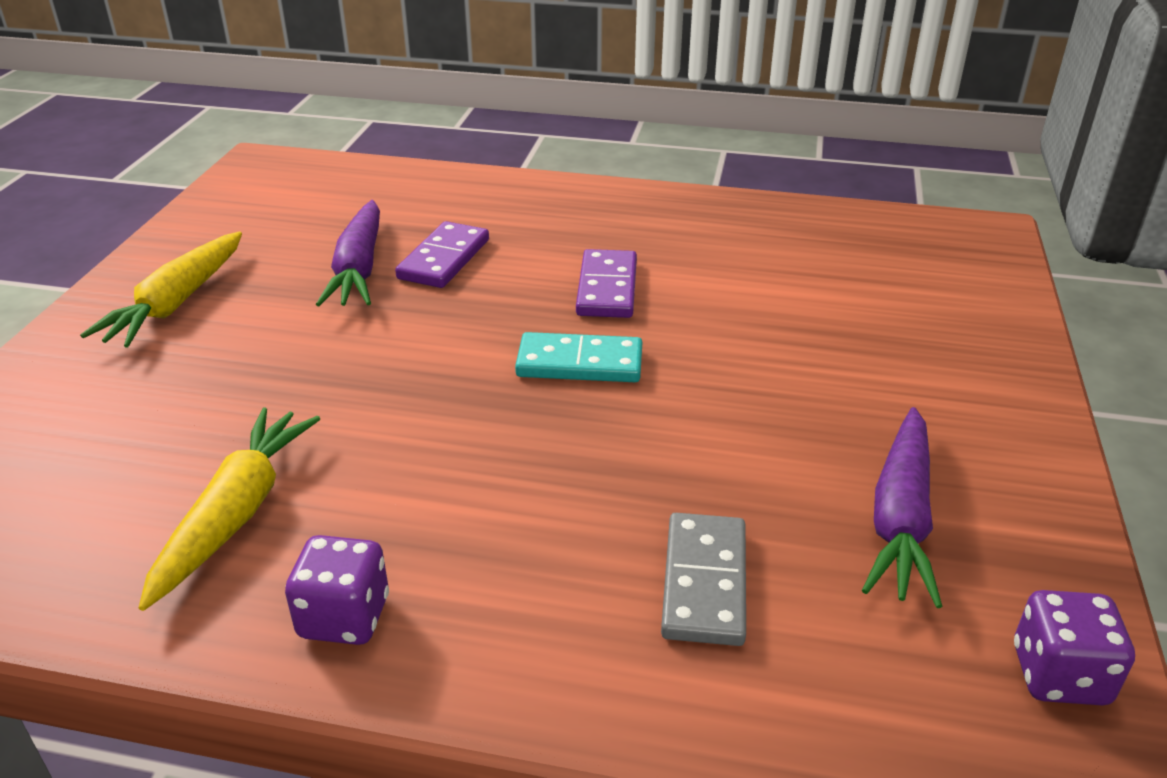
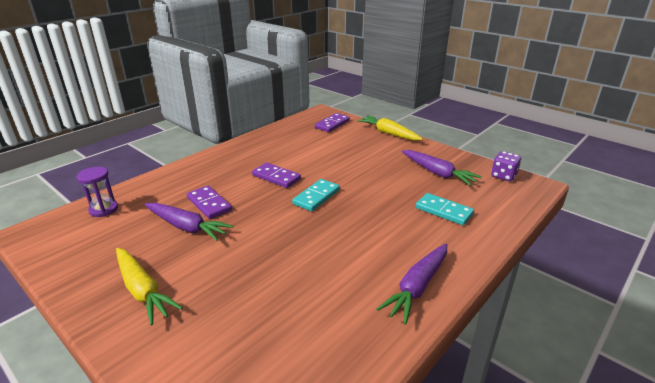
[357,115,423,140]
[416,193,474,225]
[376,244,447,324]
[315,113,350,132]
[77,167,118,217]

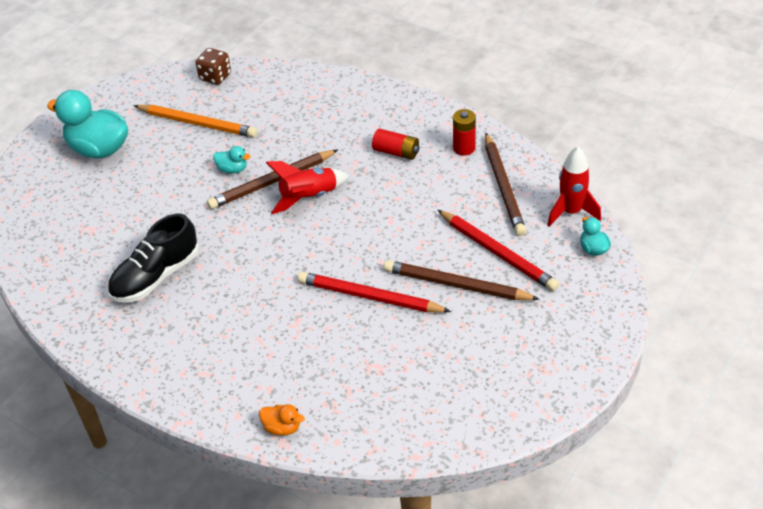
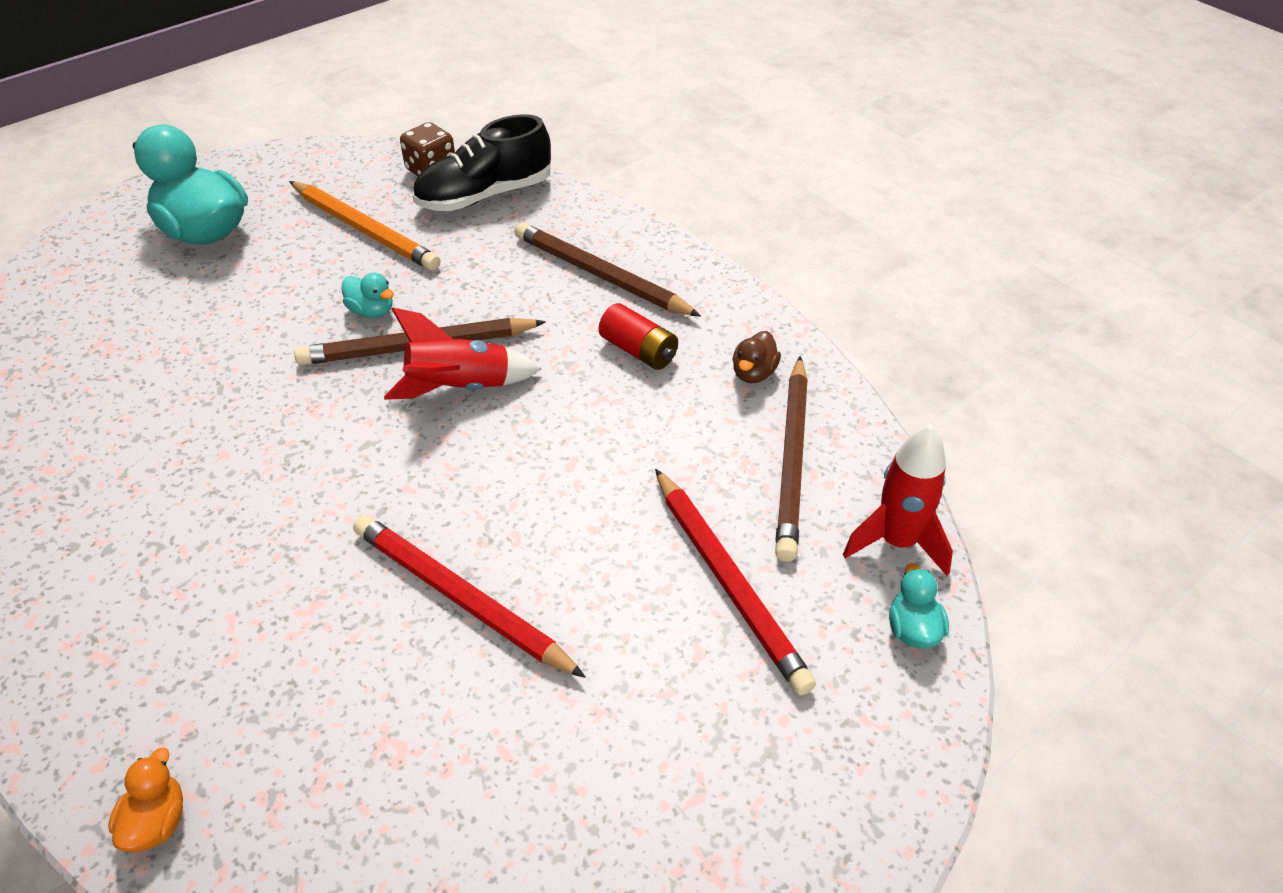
[732,331,781,383]
[412,114,551,211]
[514,222,701,317]
[108,747,183,852]

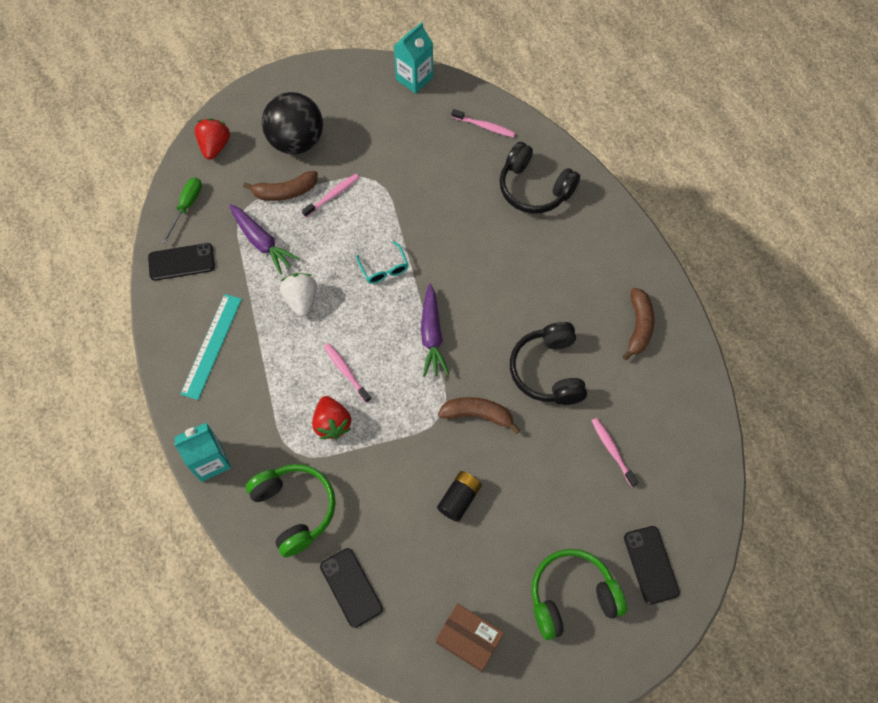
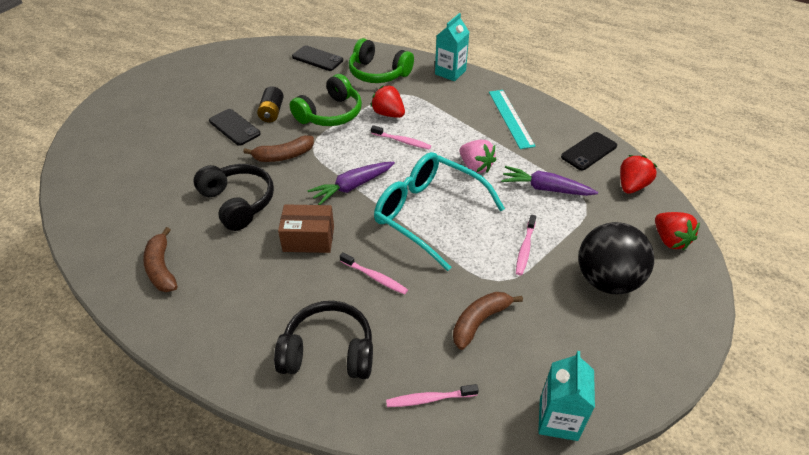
[453,292,523,350]
[620,155,657,194]
[374,152,505,271]
[460,140,497,173]
[307,162,395,205]
[340,252,408,295]
[209,109,261,146]
[290,74,362,126]
[278,204,334,253]

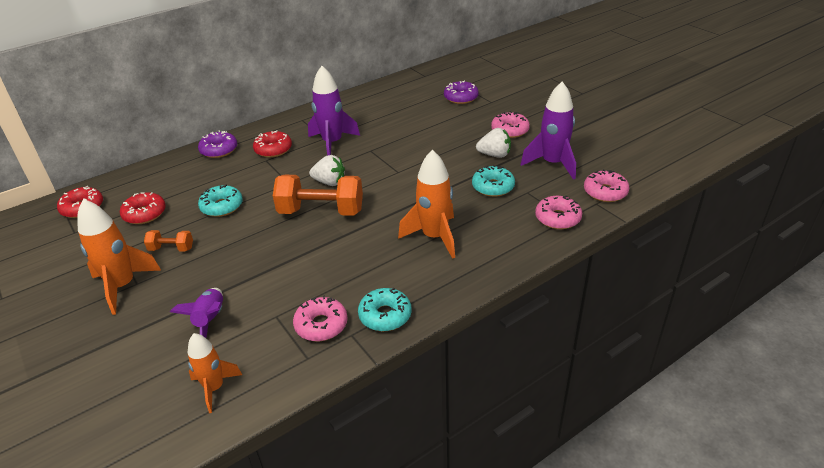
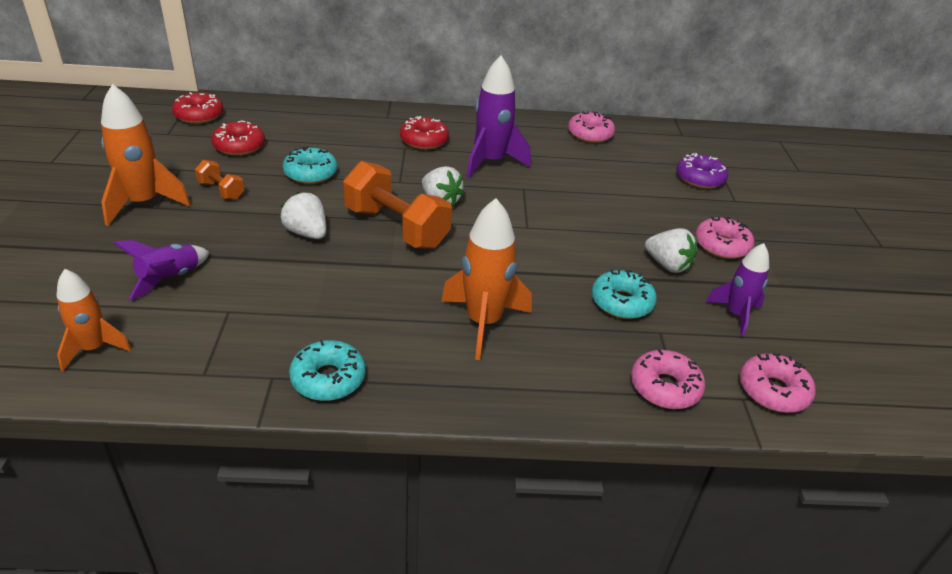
[705,243,769,337]
[198,130,237,158] (first image)
[568,111,615,143]
[280,192,326,239]

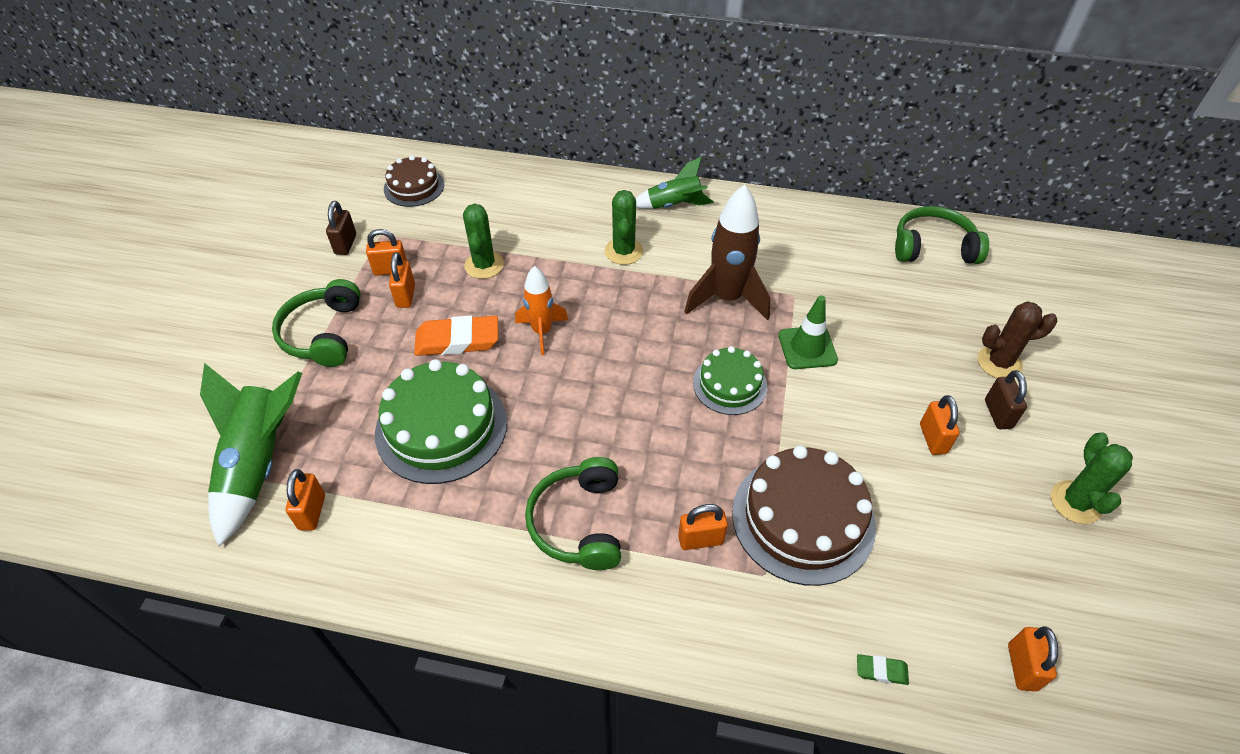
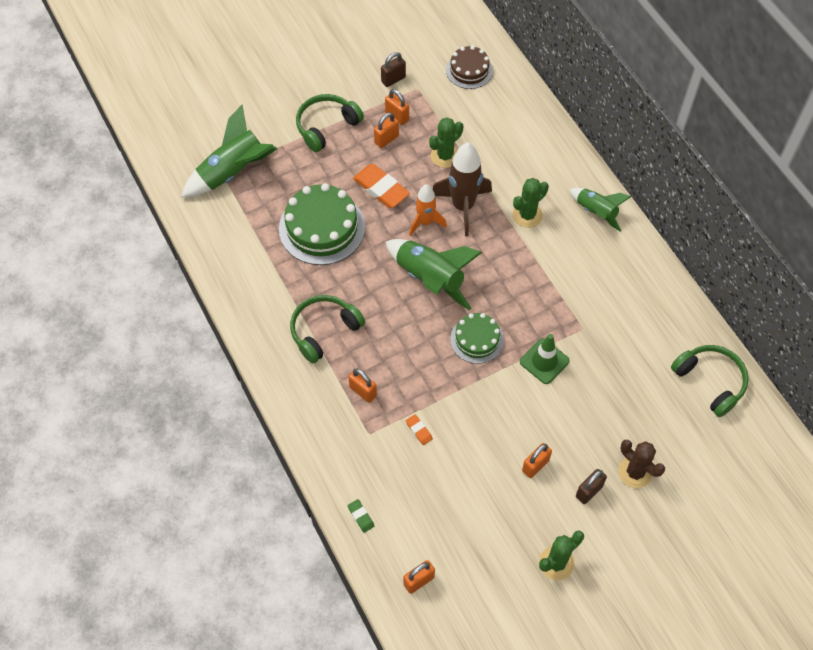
[433,143,492,236]
[406,414,433,445]
[285,469,325,530] (first image)
[386,239,482,311]

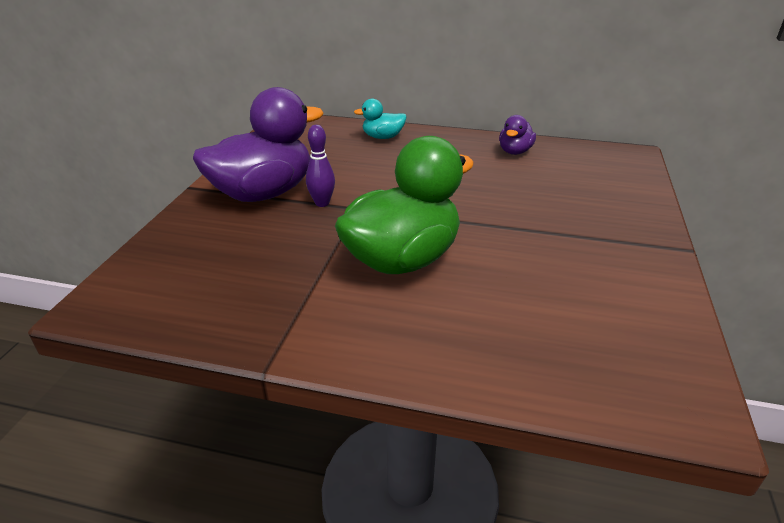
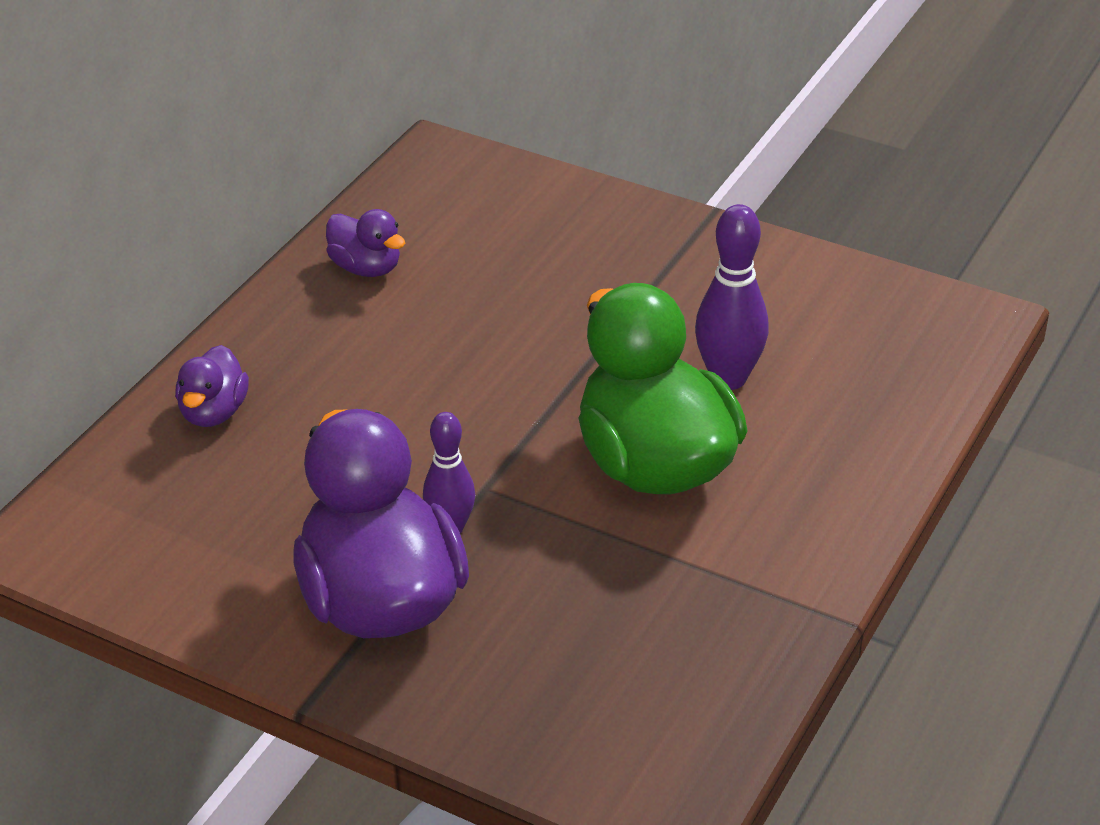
[175,345,249,427]
[695,204,769,390]

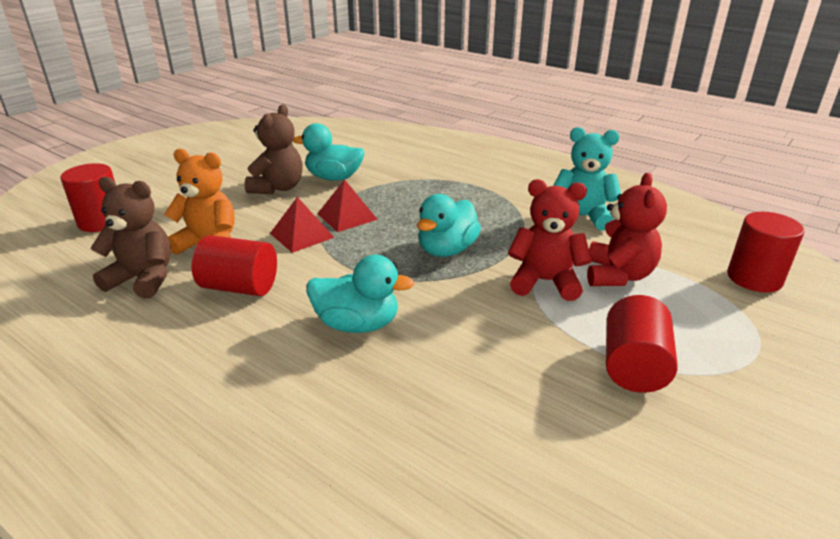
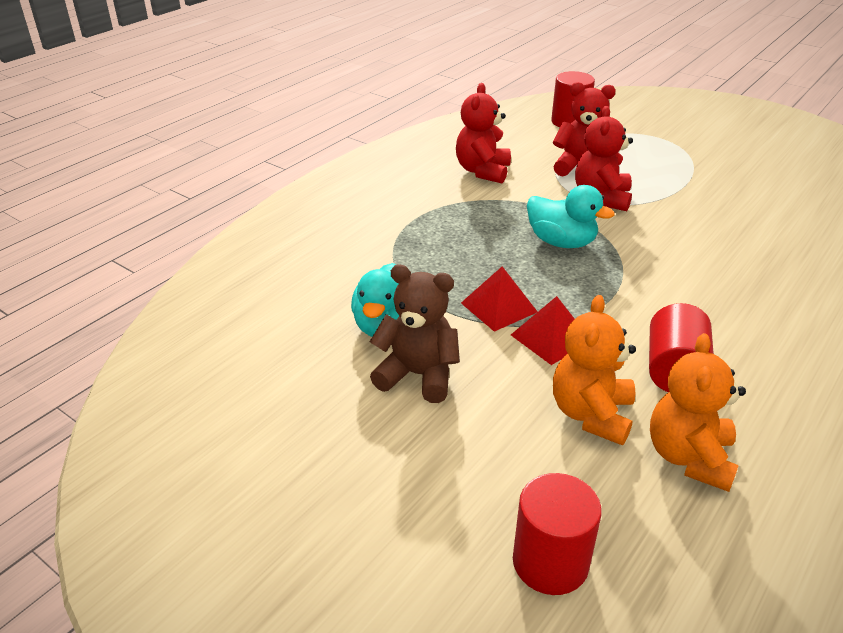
[456,83,511,183]
[650,333,746,492]
[307,255,414,333] (first image)
[606,295,678,393] (first image)

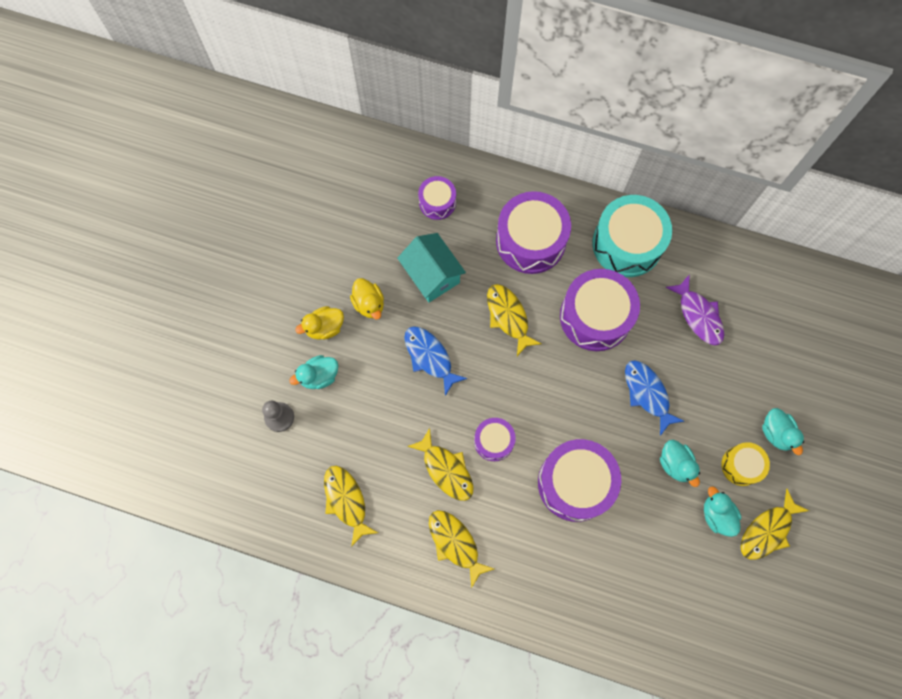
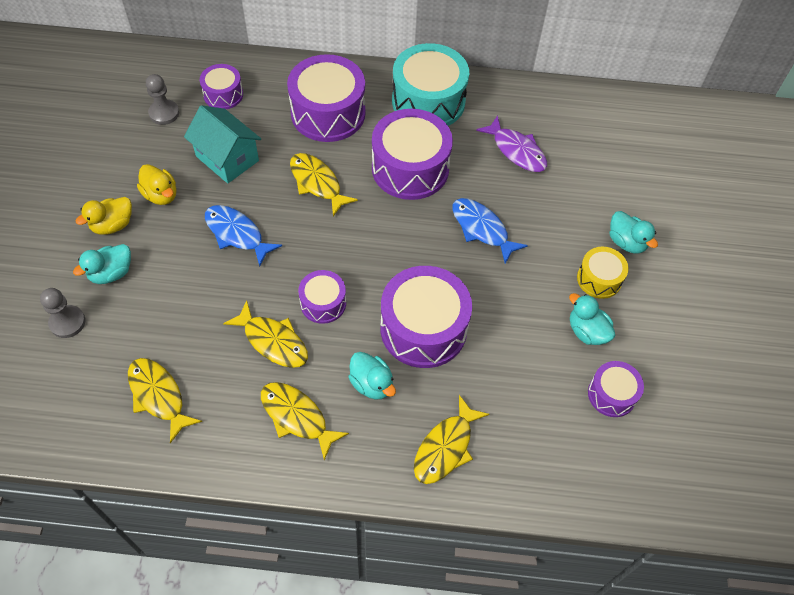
[348,352,396,400]
[414,395,490,484]
[146,74,179,125]
[588,361,644,417]

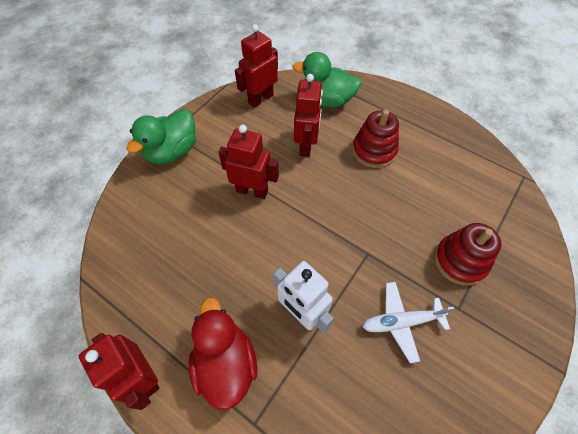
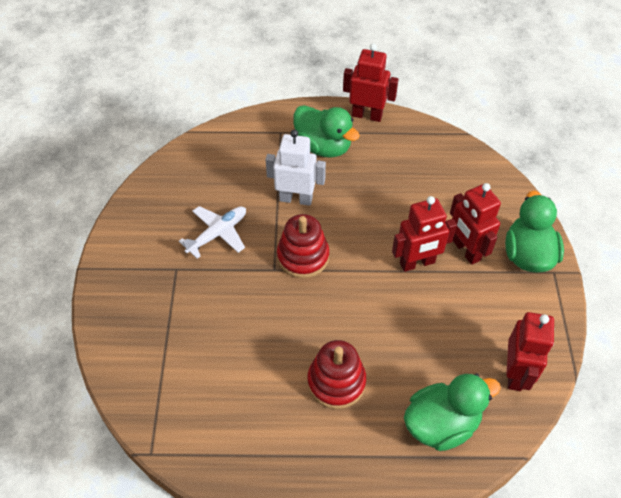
[450,183,501,265]
[277,214,329,278]
[294,105,360,158]

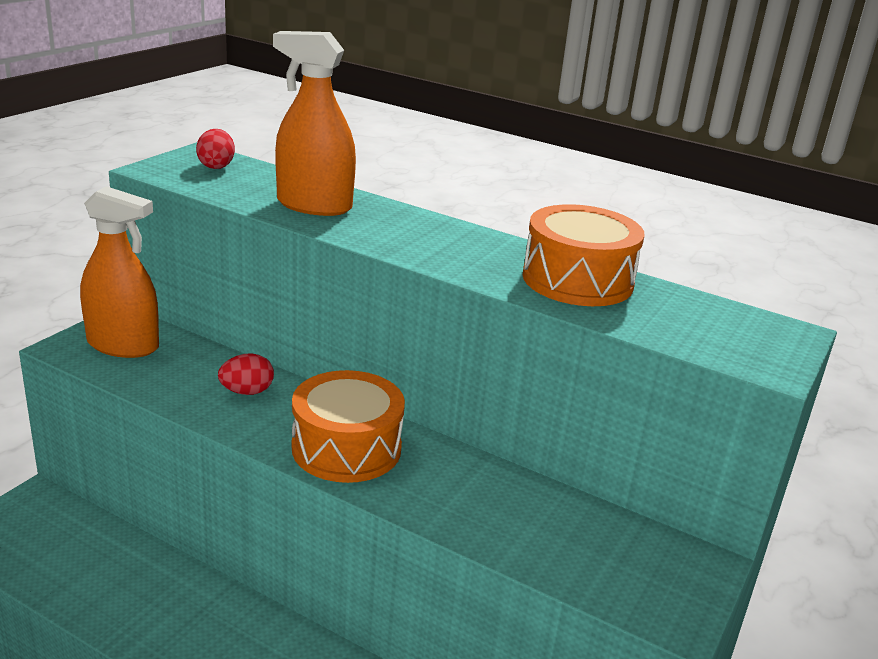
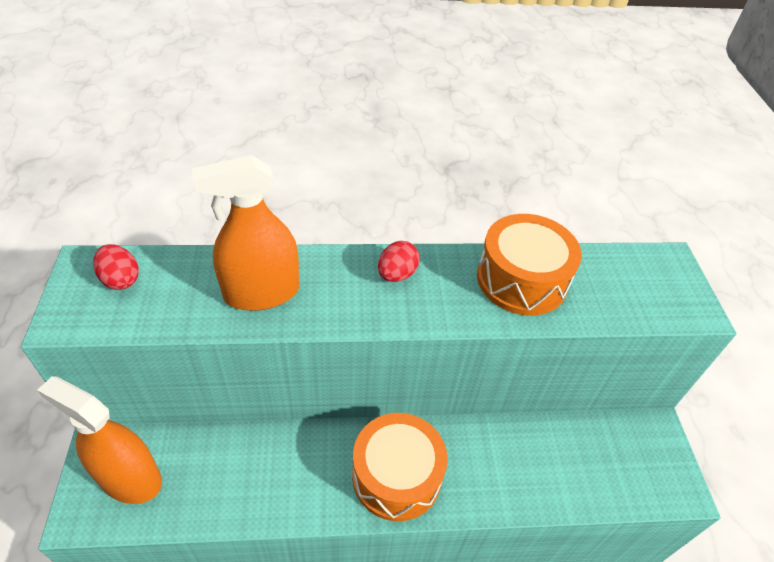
[37,376,162,504]
[378,241,420,282]

